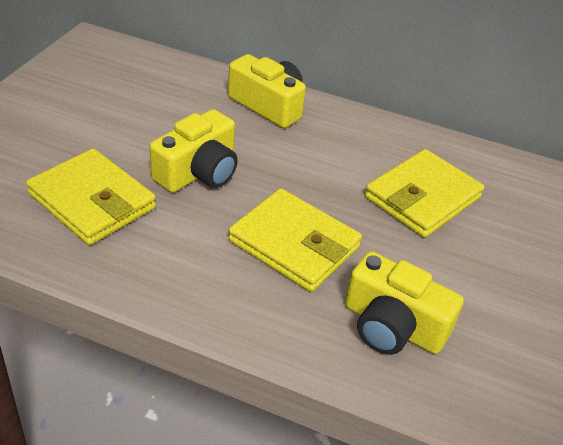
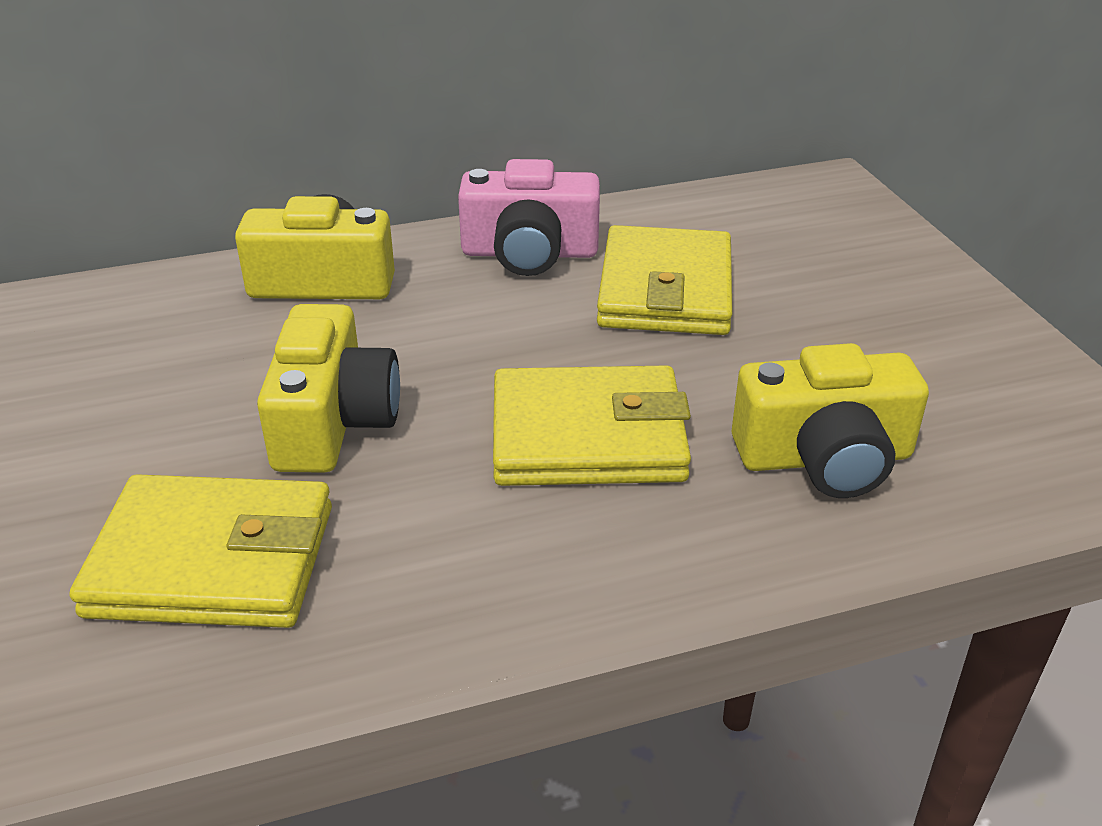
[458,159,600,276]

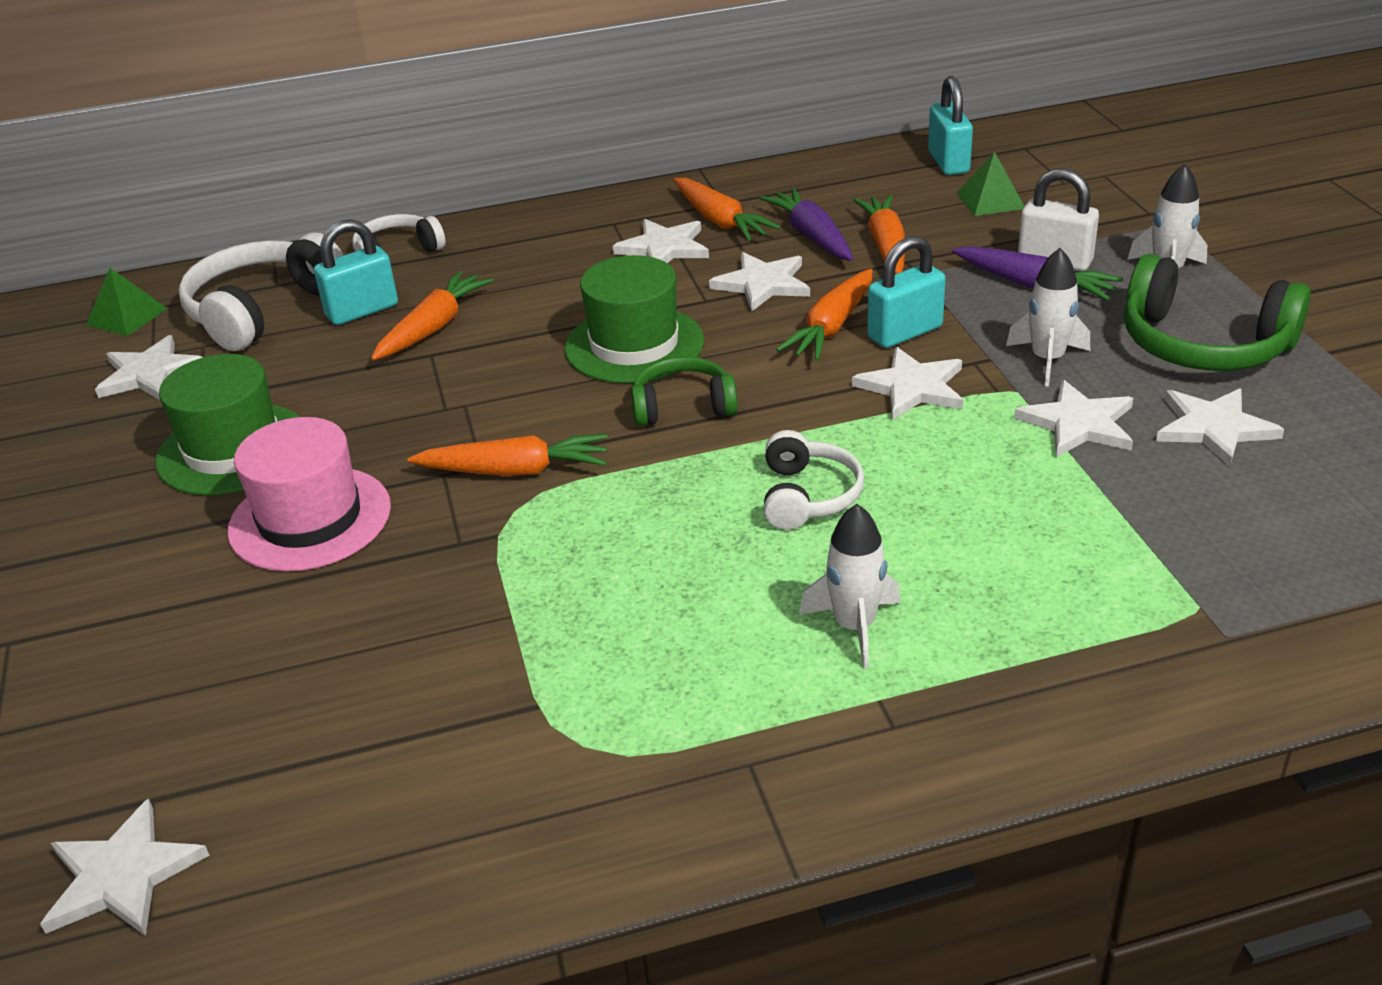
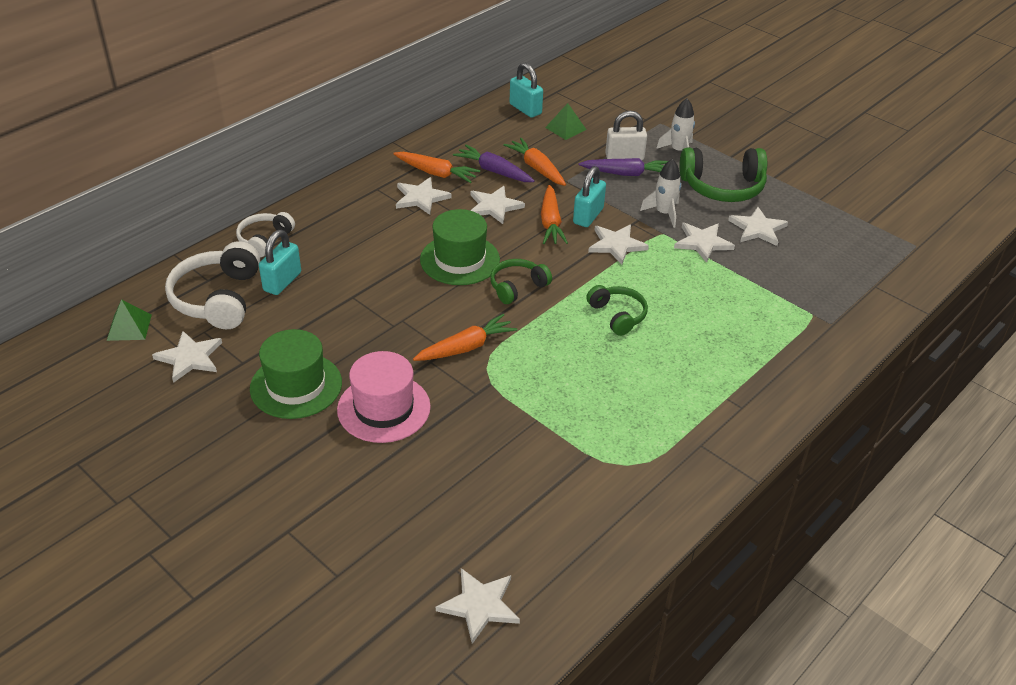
[371,271,493,361] (first image)
[586,285,648,336]
[799,504,900,668] (first image)

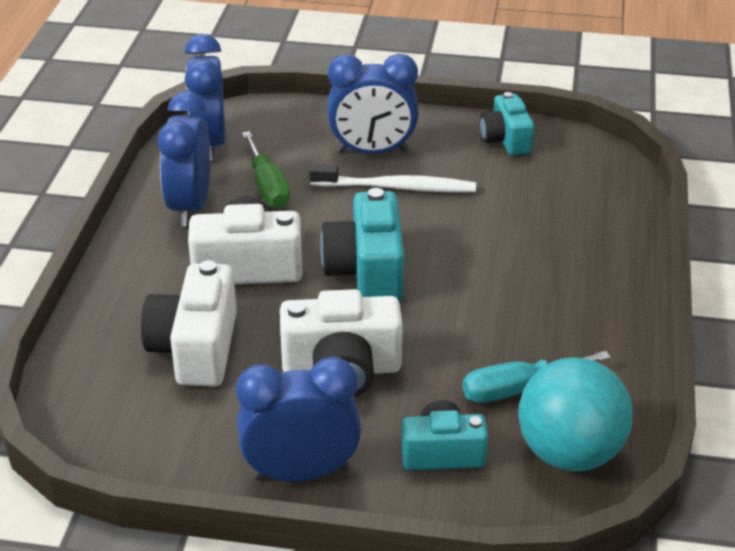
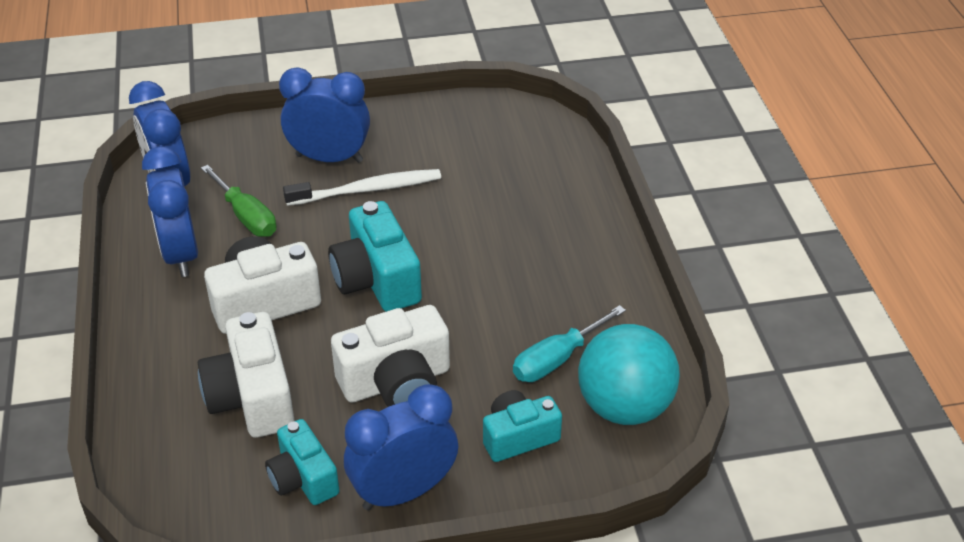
[279,68,370,163]
[265,419,340,505]

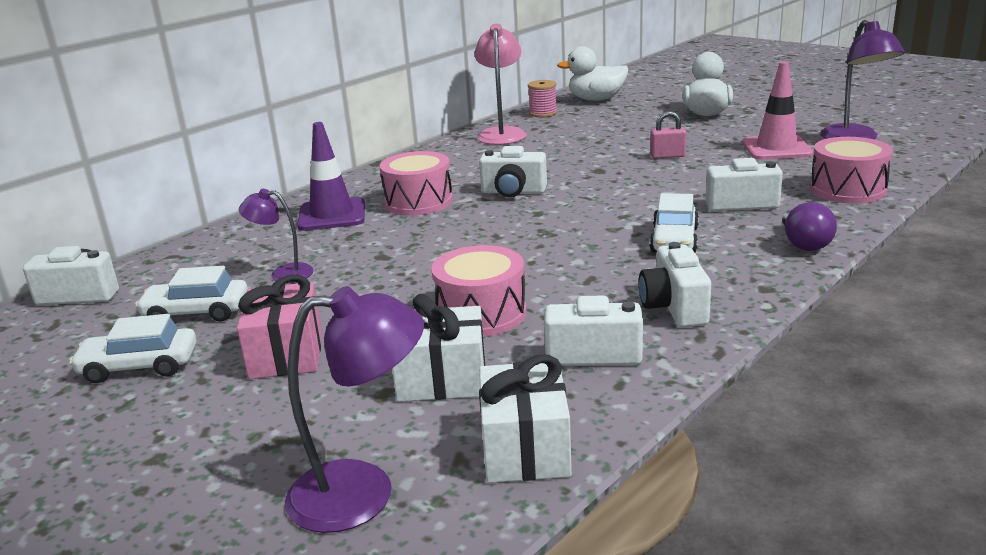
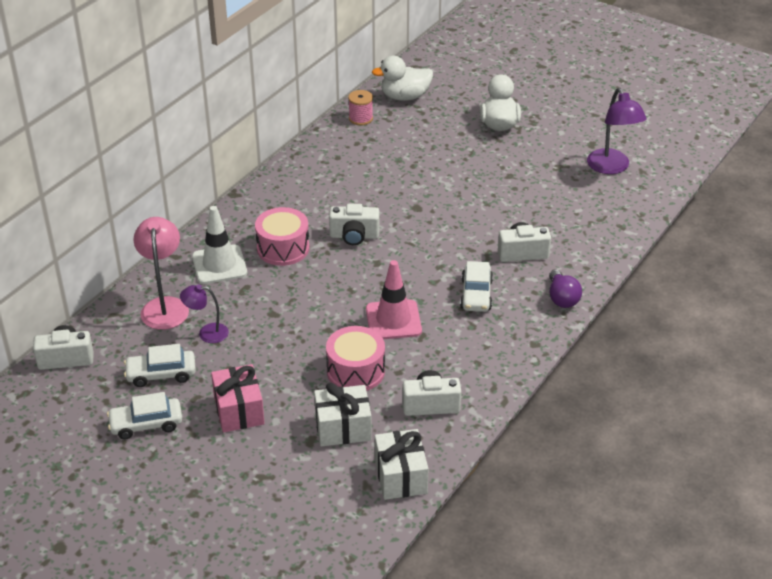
[133,217,189,330]
[366,260,422,339]
[650,111,686,159] (first image)
[192,206,247,284]
[810,137,893,204] (first image)
[639,242,711,327] (first image)
[285,286,424,533] (first image)

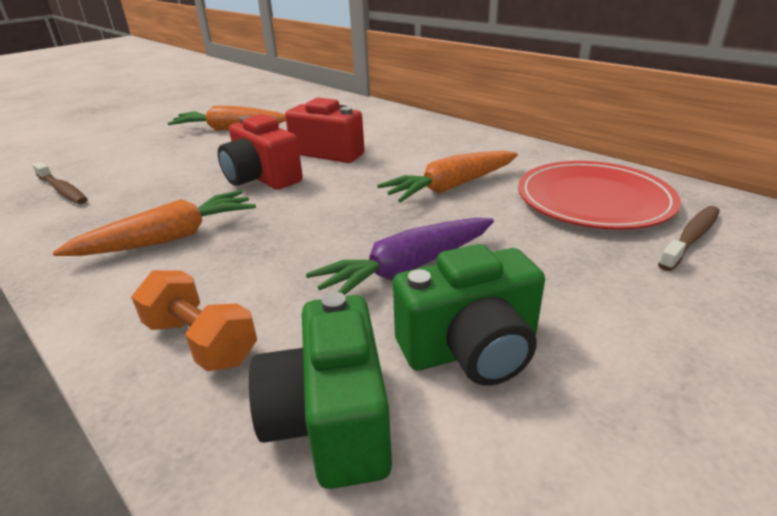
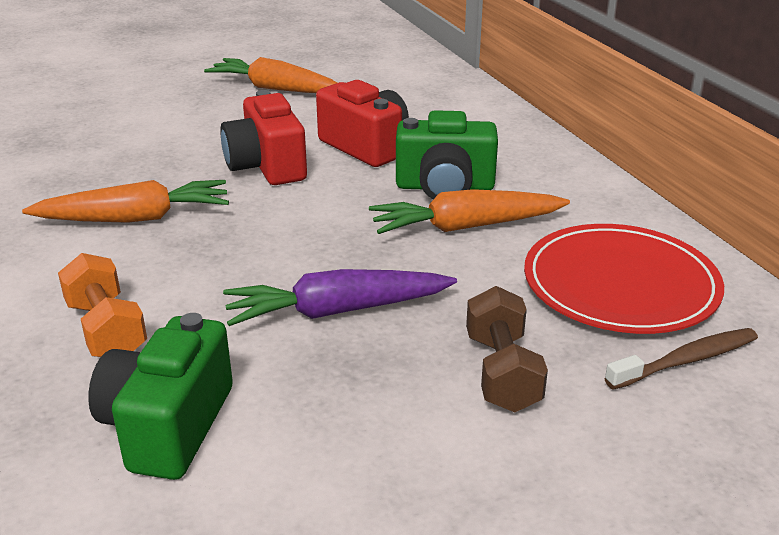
[32,162,88,204] (first image)
[396,110,498,199]
[466,286,548,412]

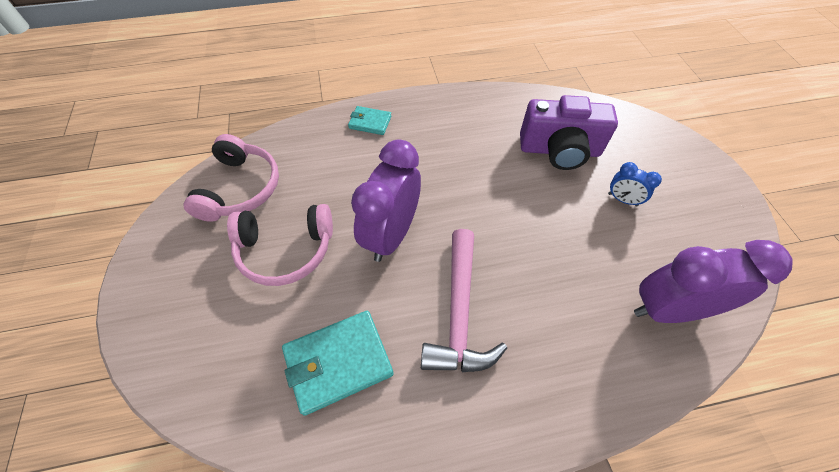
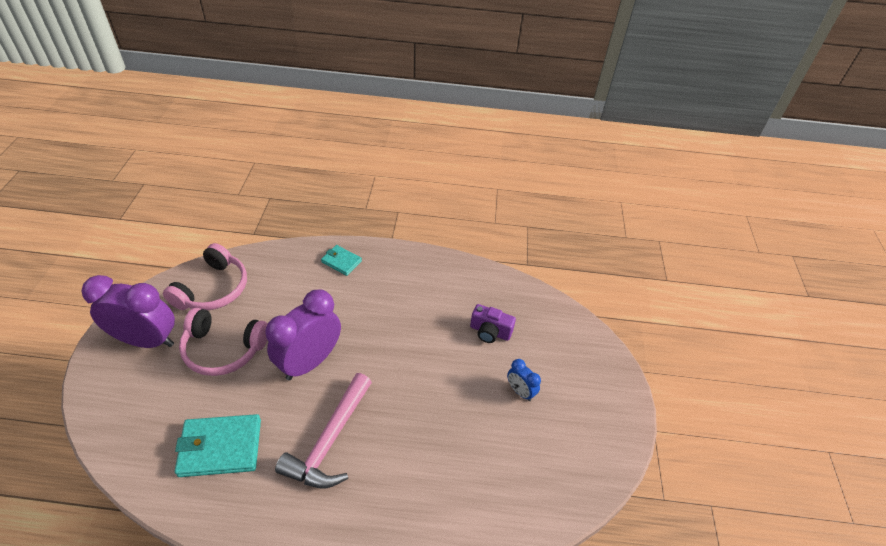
[470,304,516,343]
[81,275,175,348]

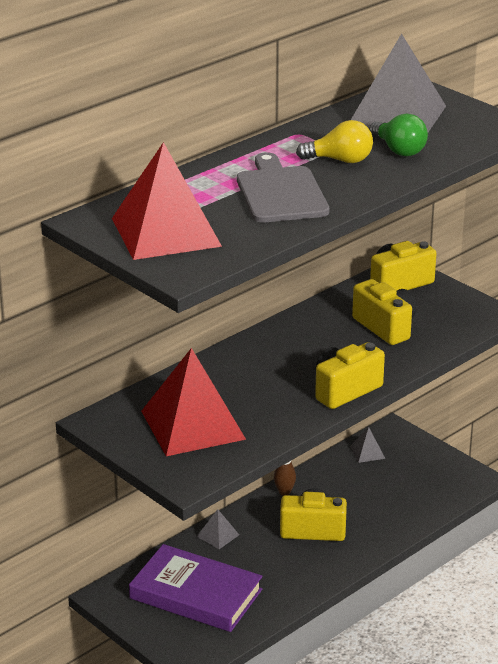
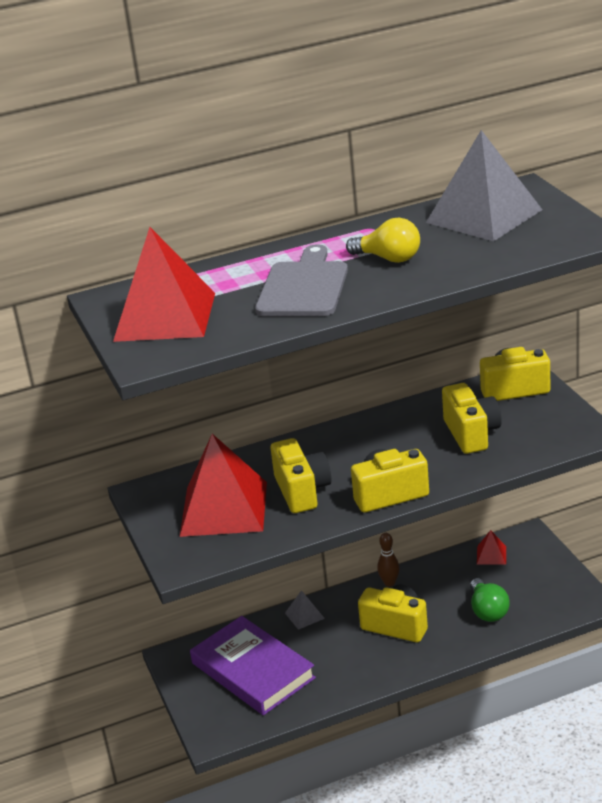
[470,578,509,622]
[477,530,506,564]
[271,438,331,513]

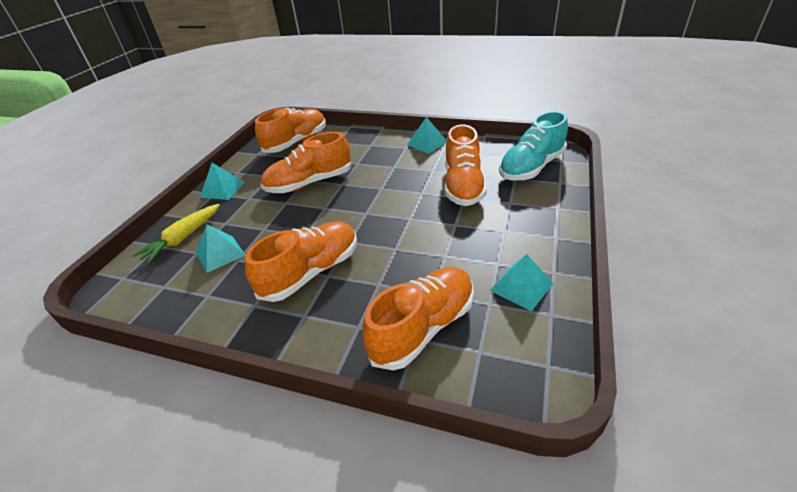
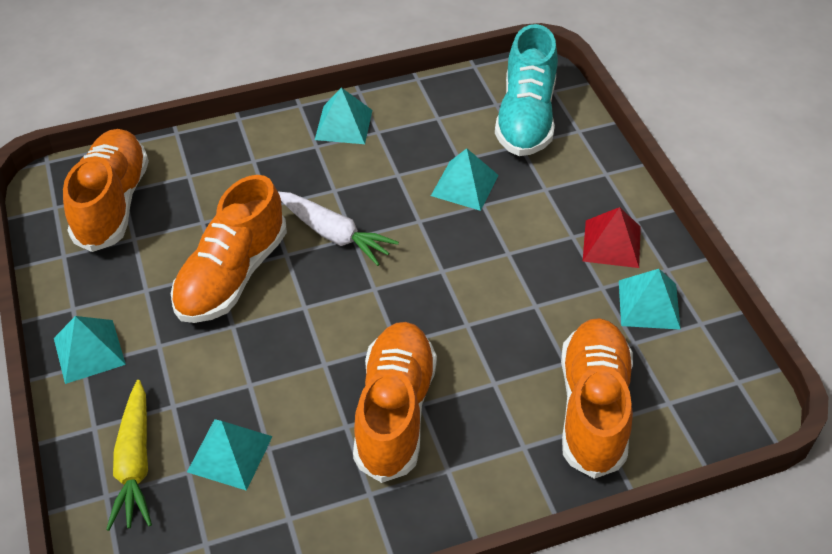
[431,148,499,211]
[278,192,399,266]
[583,207,641,268]

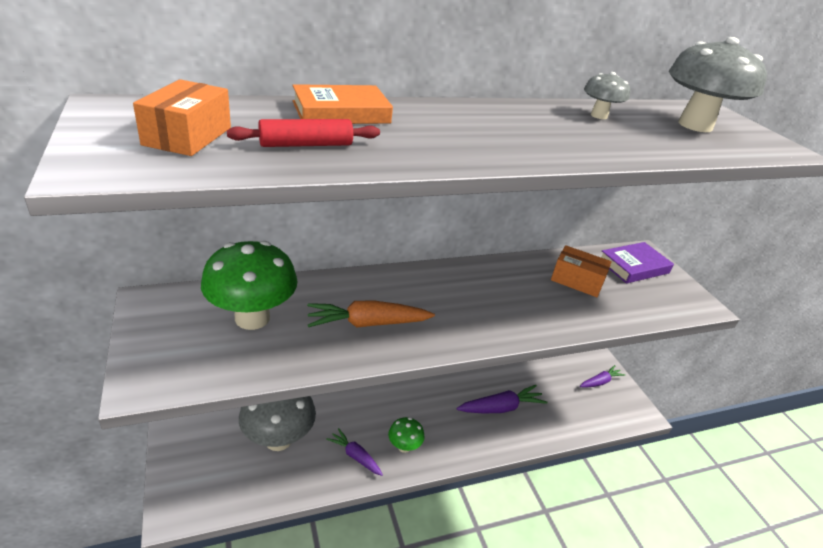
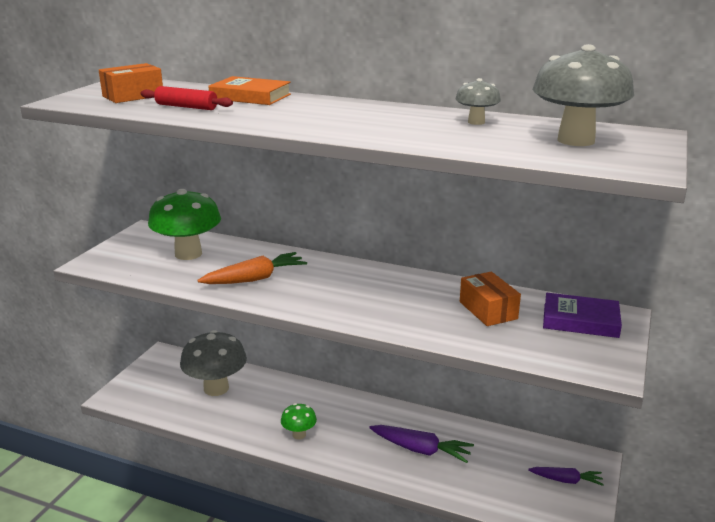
[197,252,307,284]
[326,428,383,476] (first image)

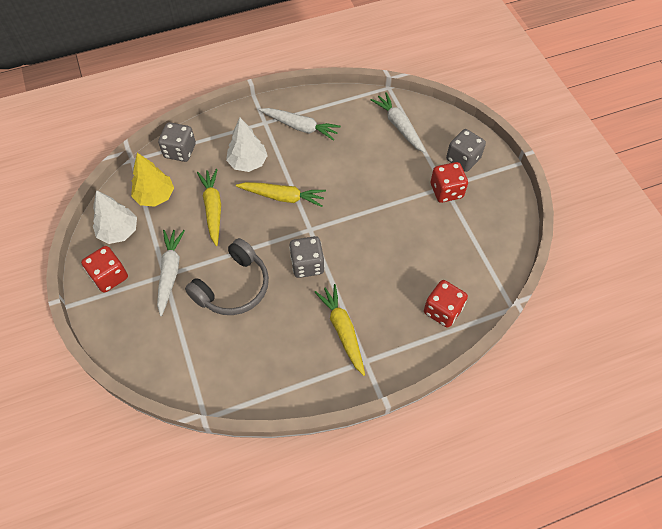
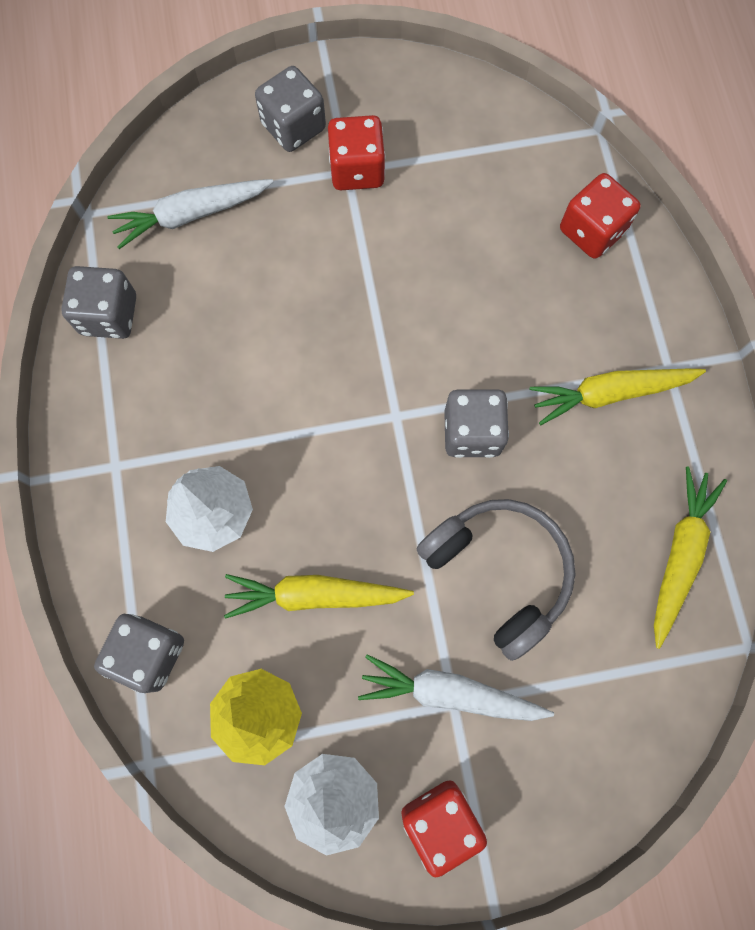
[259,108,341,141] (first image)
[654,466,727,649]
[61,266,136,339]

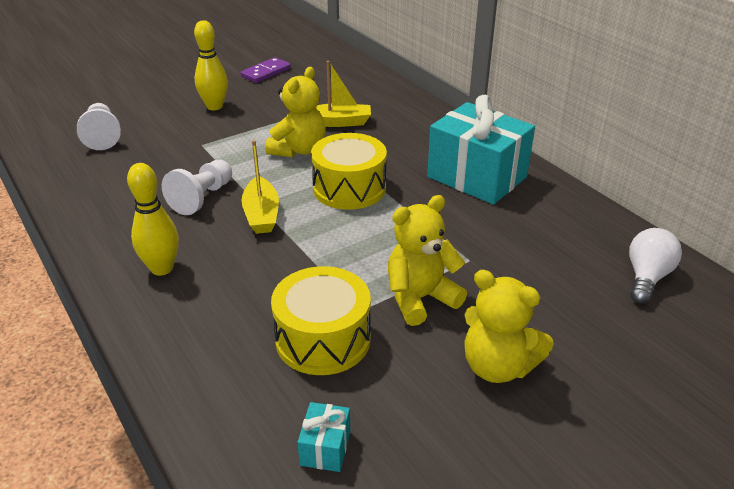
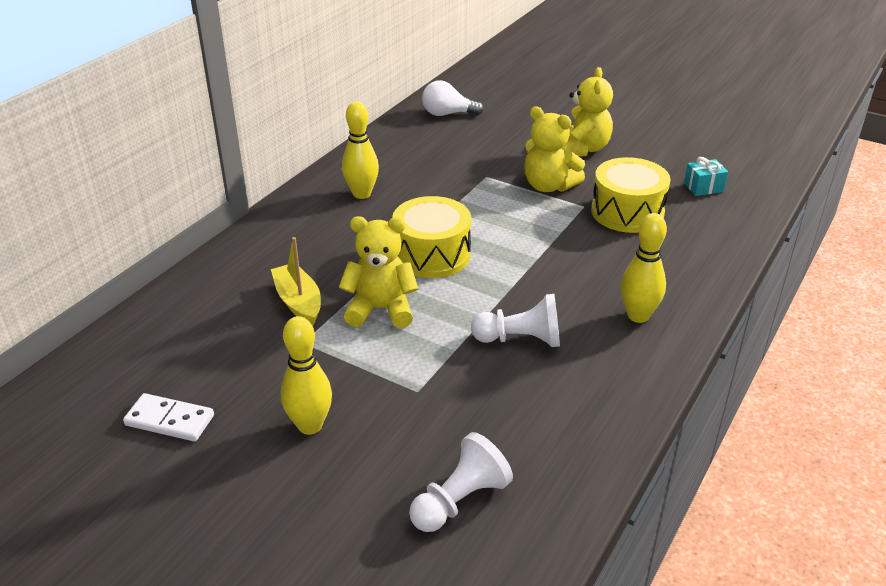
[123,393,214,441]
[342,101,379,199]
[241,140,279,234] (first image)

